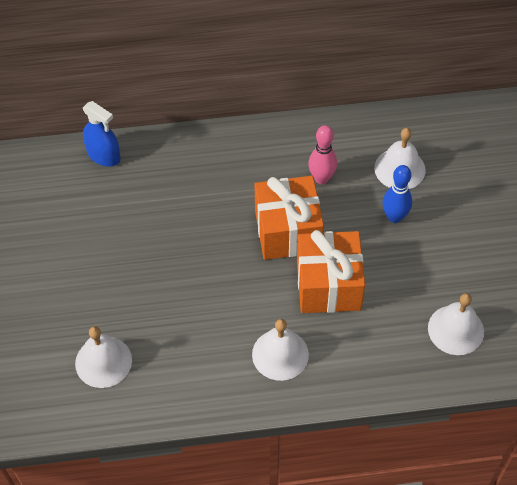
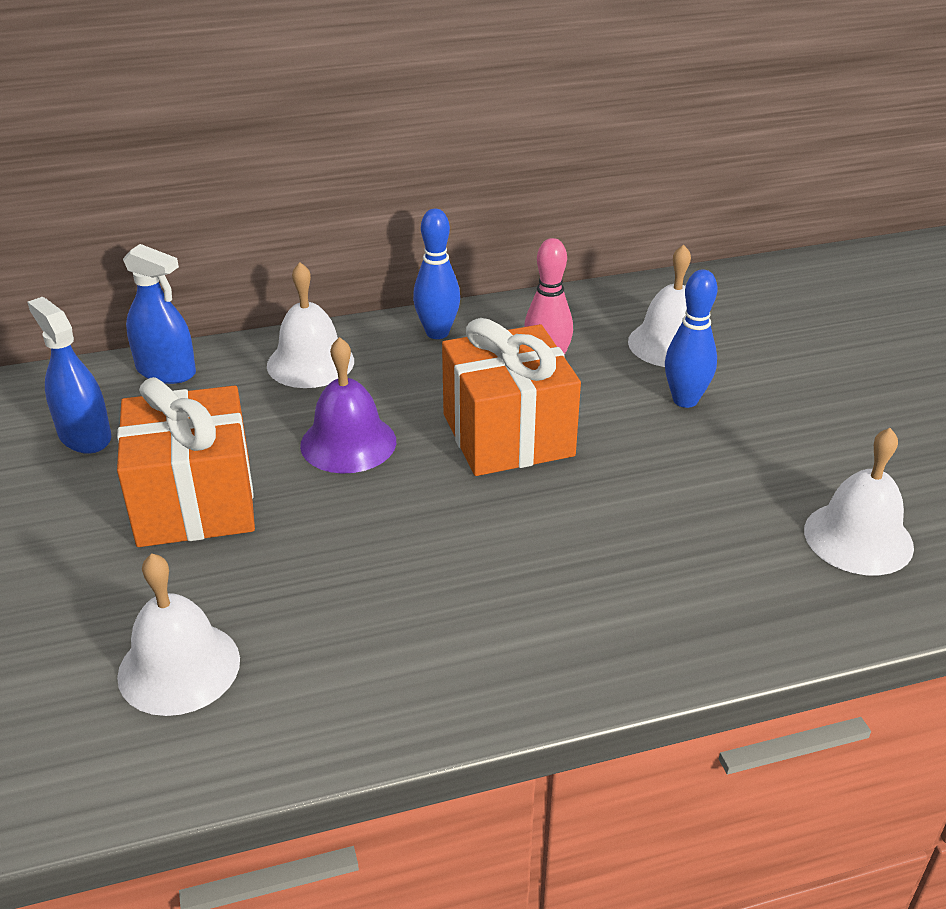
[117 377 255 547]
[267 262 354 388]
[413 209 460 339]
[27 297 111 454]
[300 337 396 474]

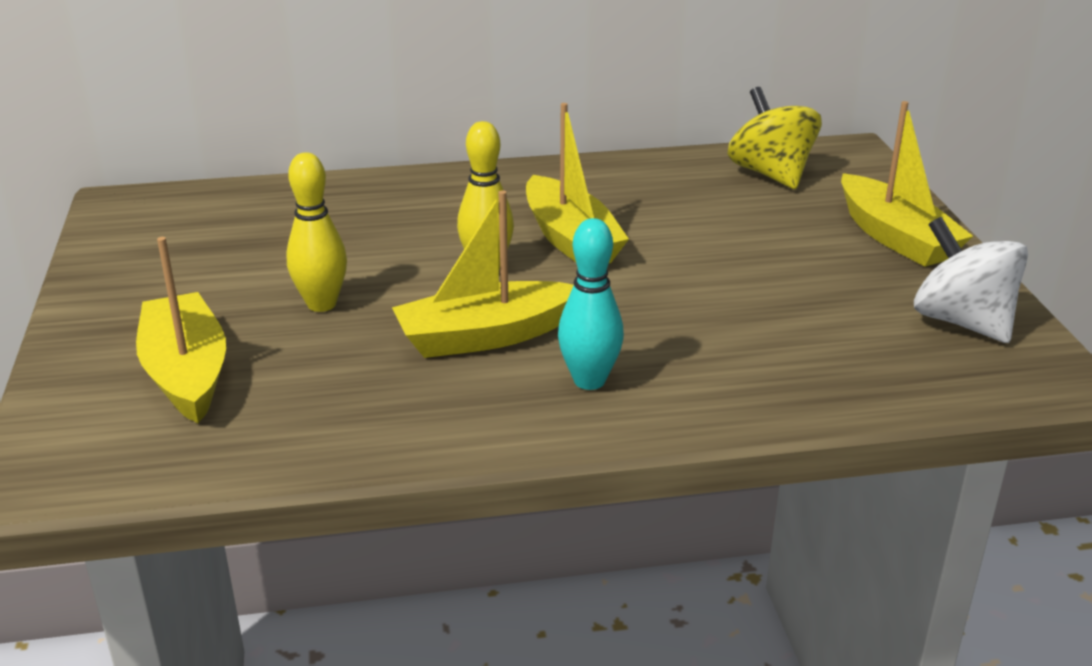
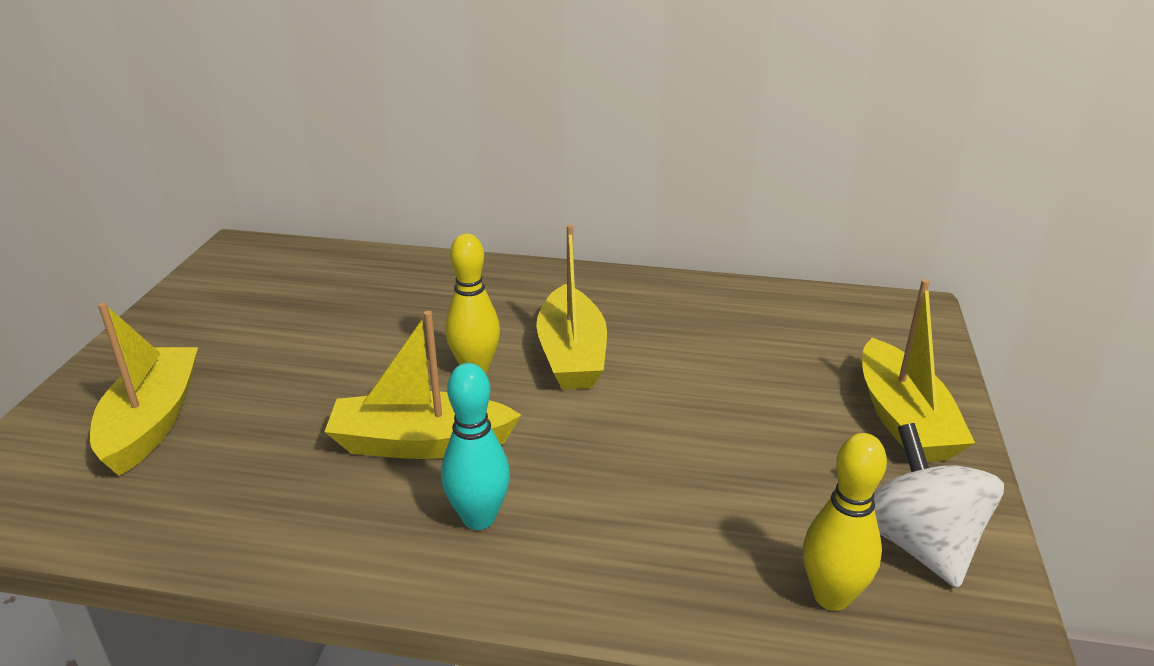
[728 87 822 189] (first image)
[803 433 887 611]

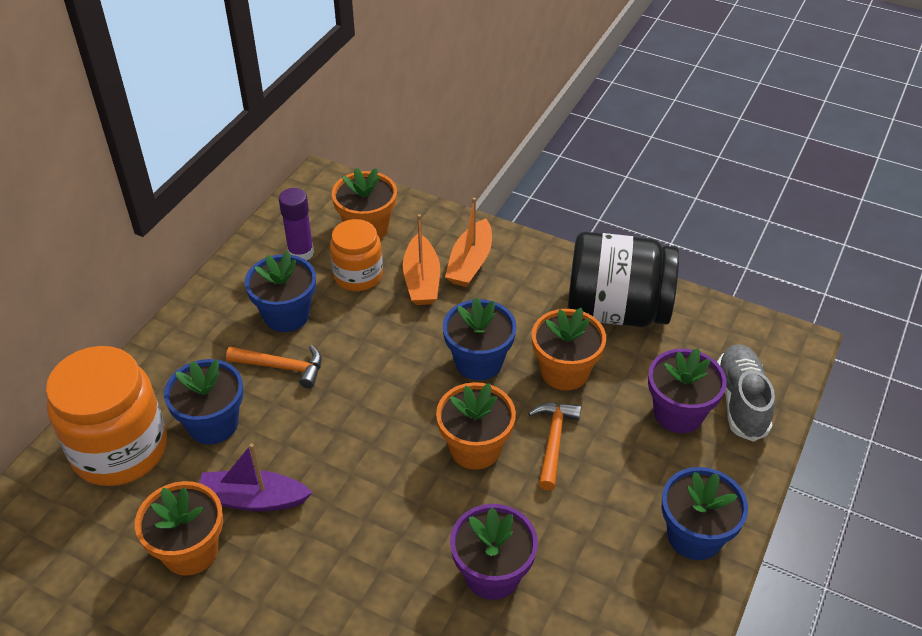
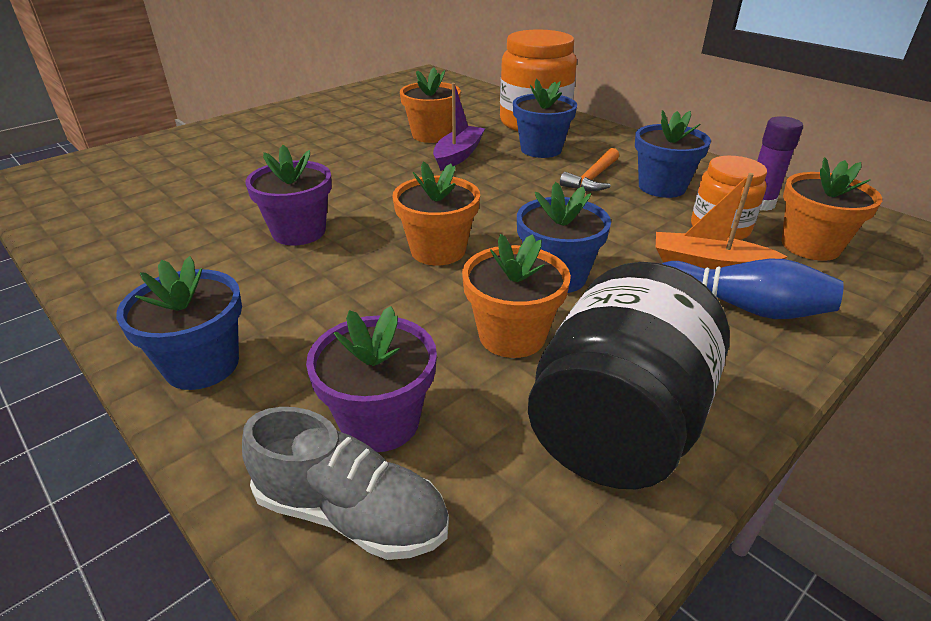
[662 259 844 319]
[528 403 581 490] (first image)

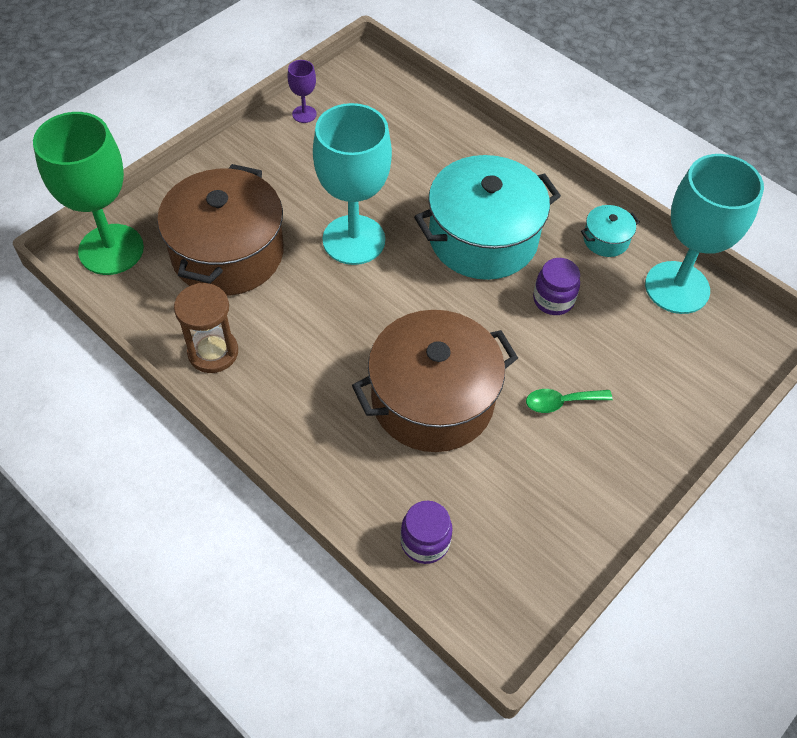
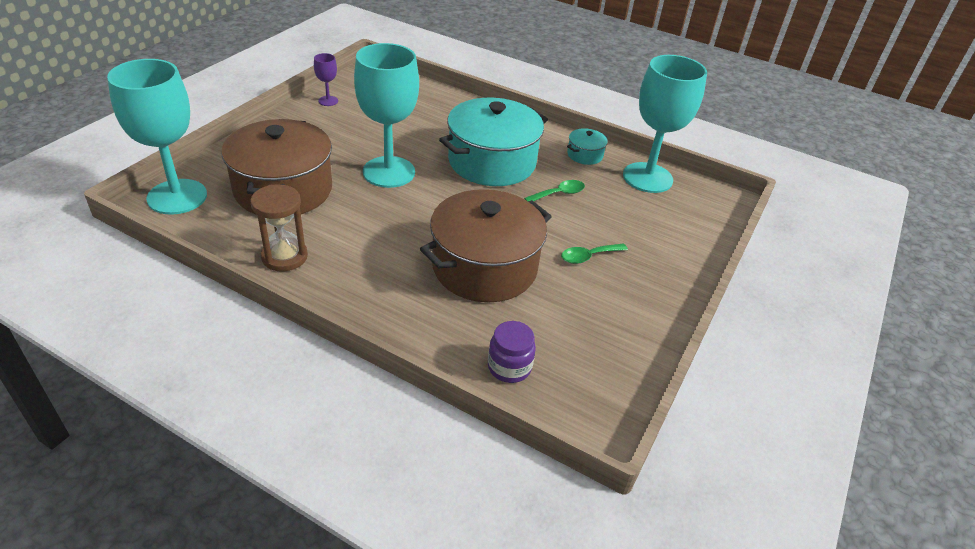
[107 59 207 215]
[524 180 585 201]

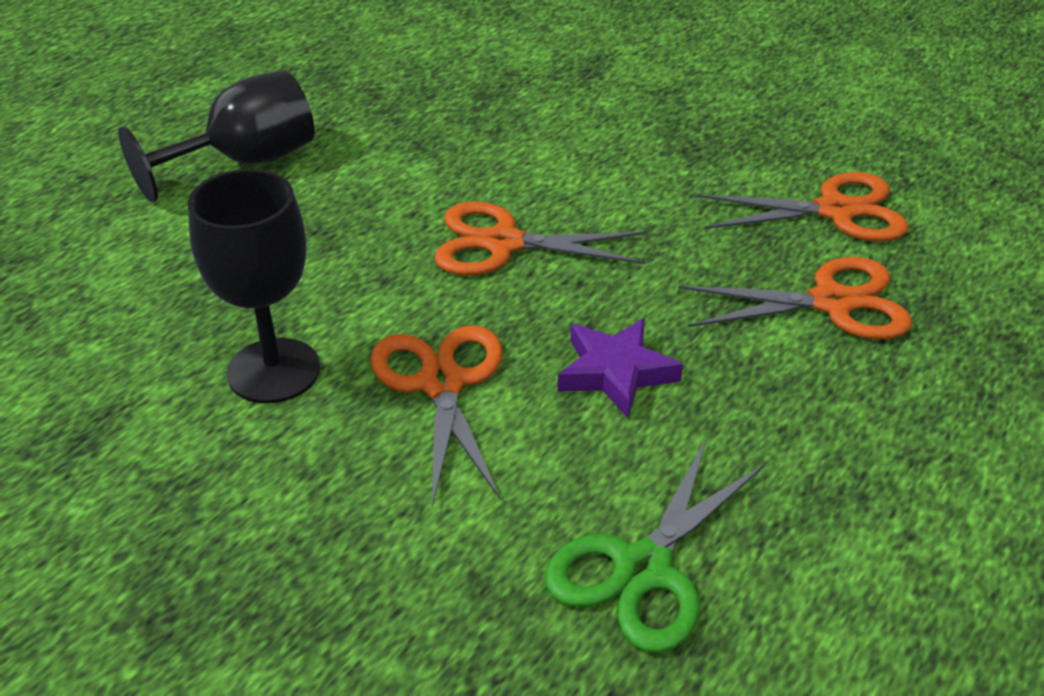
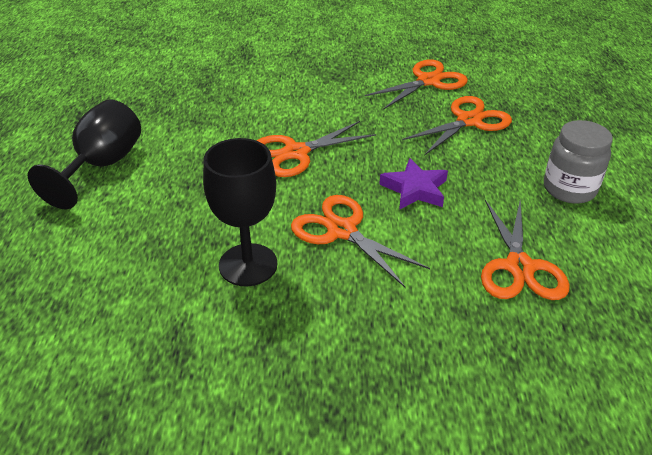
[481 200 570 300]
[544 120 613 203]

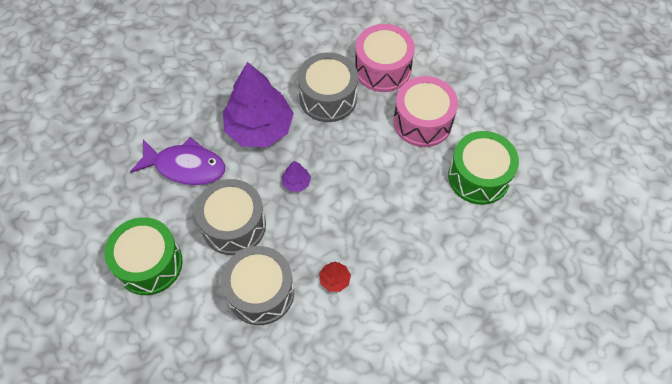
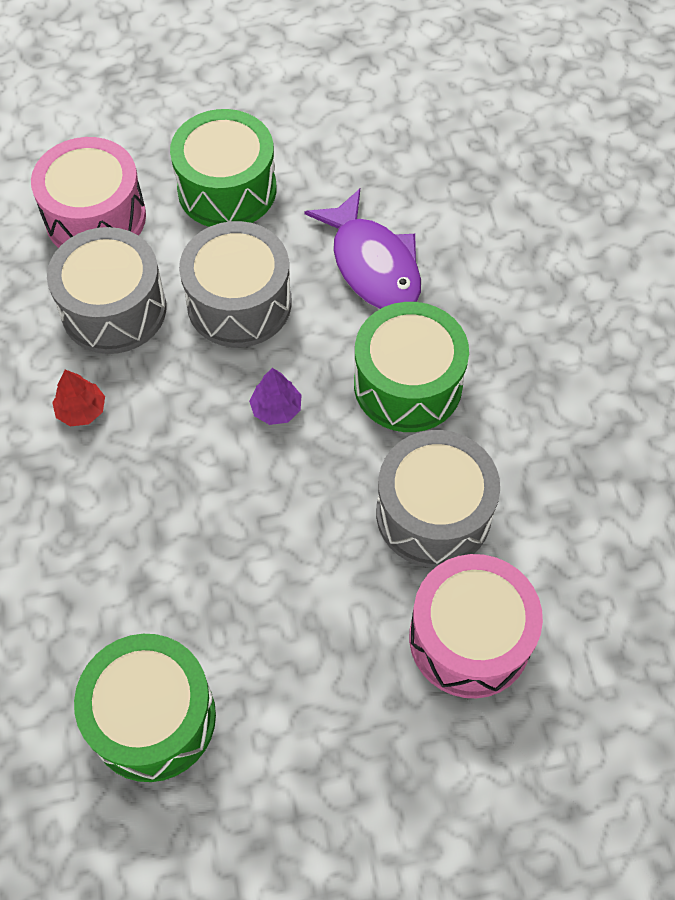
[354 302 469 432]
[31 137 146 248]
[304 188 421 309]

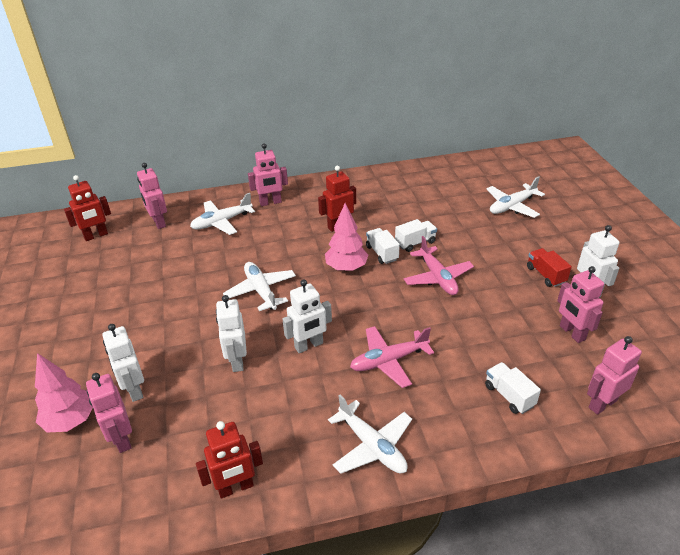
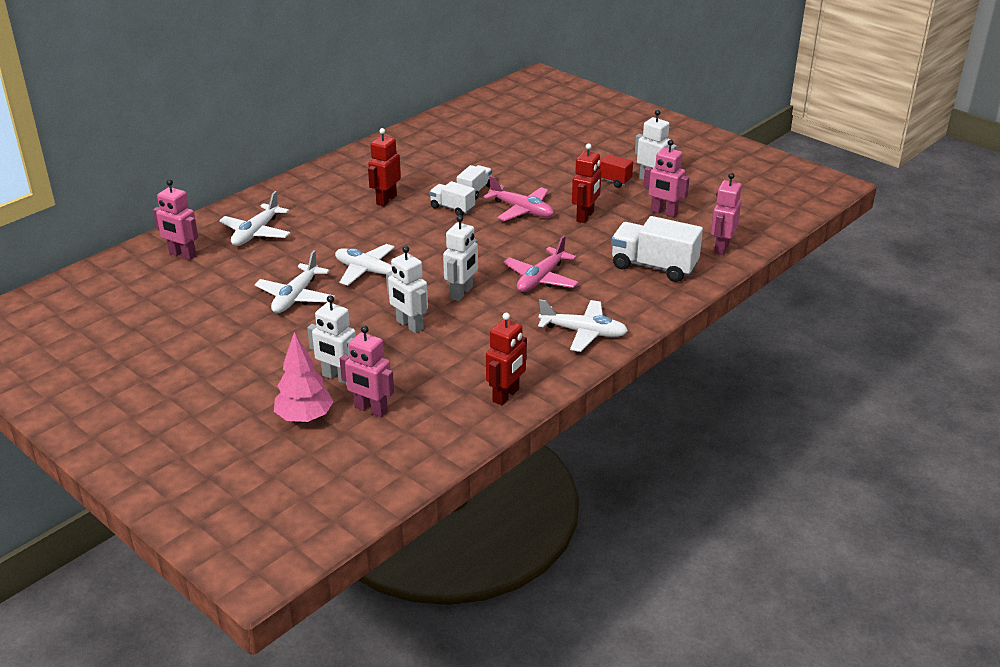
[248 143 288 206] (first image)
[572 143 602 223]
[255 250 335 313]
[325 203 368 271] (first image)
[611 216 703 282]

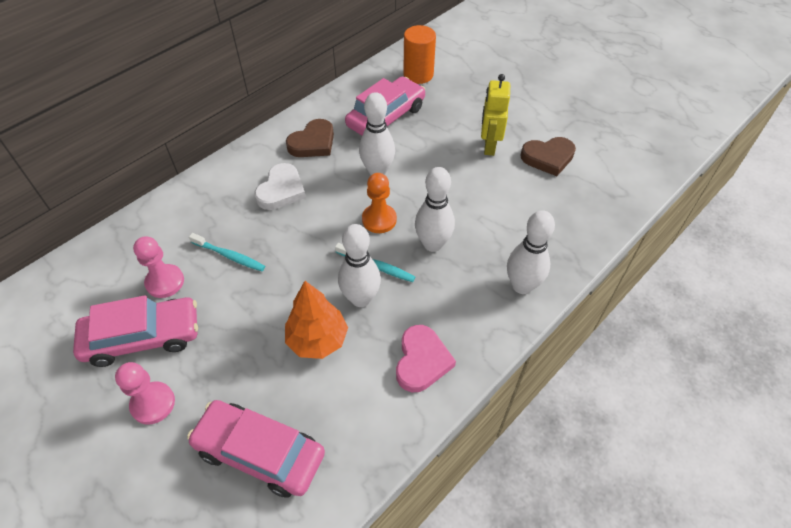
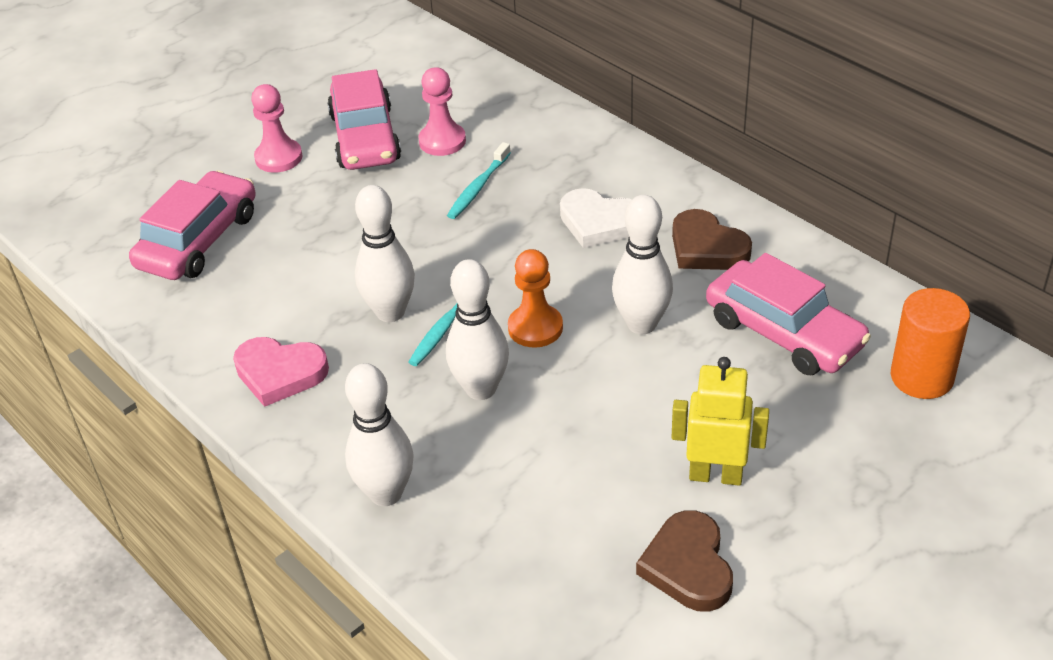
[285 281 348 359] (first image)

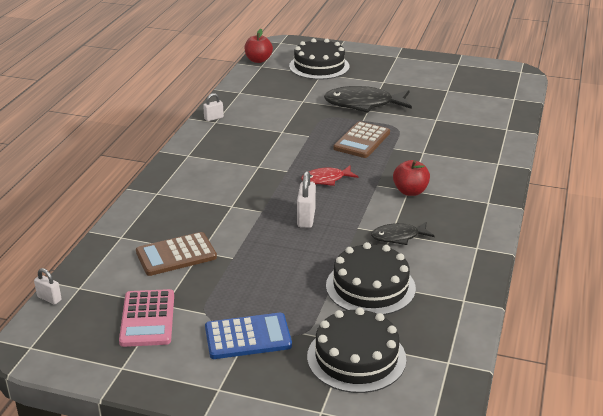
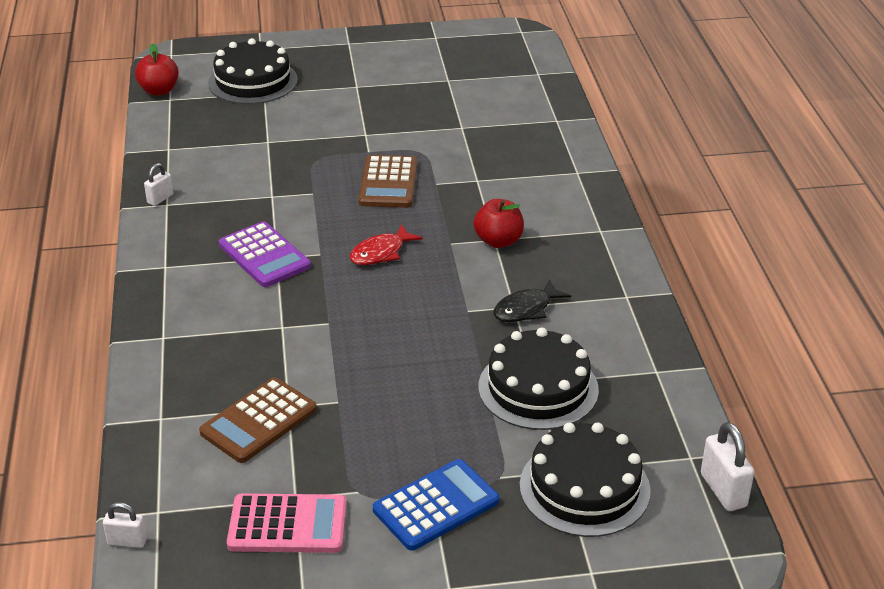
[324 86 412 113] (first image)
[701 422 754 511]
[227 493 347 553]
[219 221 311 287]

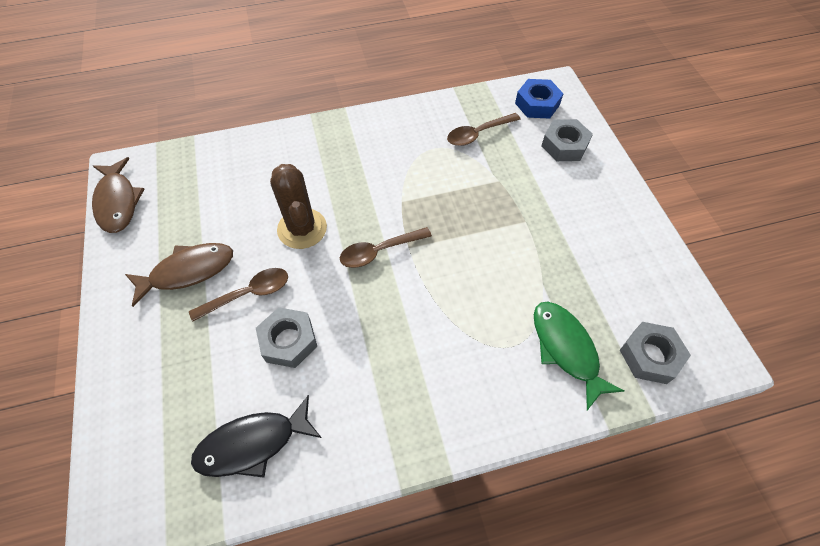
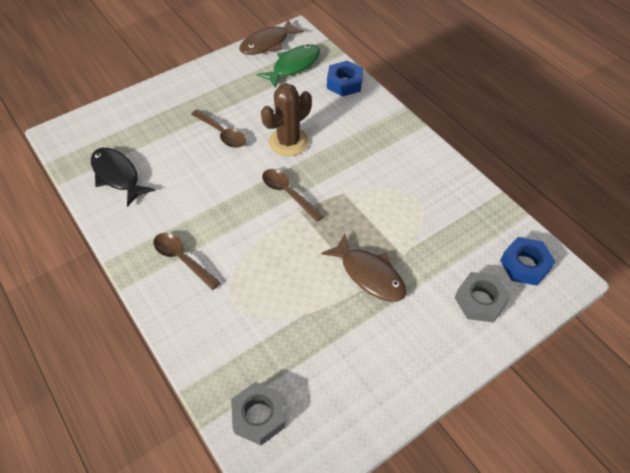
[153 233 221 290]
[321 233 406 302]
[257 44 320 88]
[256 307 317 368] (first image)
[327 61 363 97]

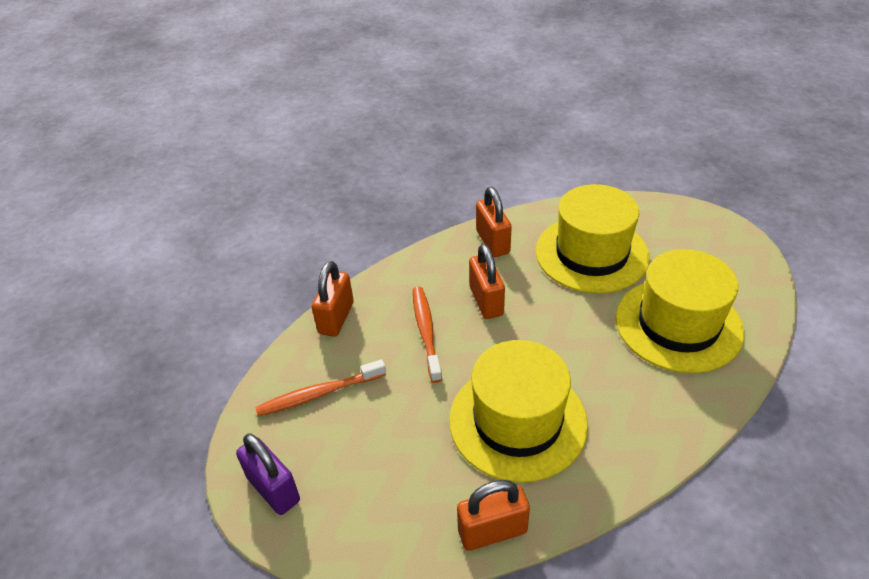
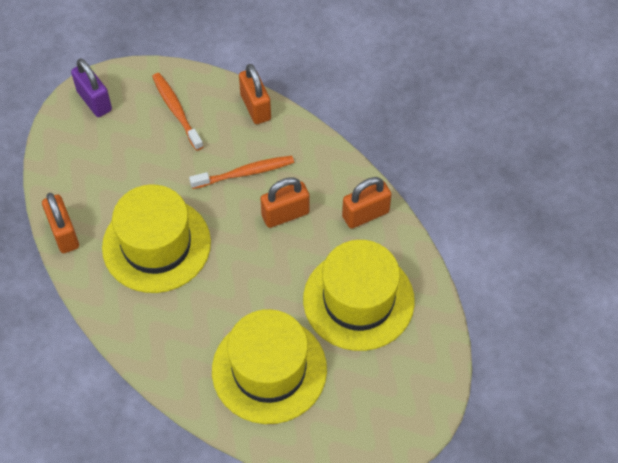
[239 64 271 124]
[71 58 112 117]

